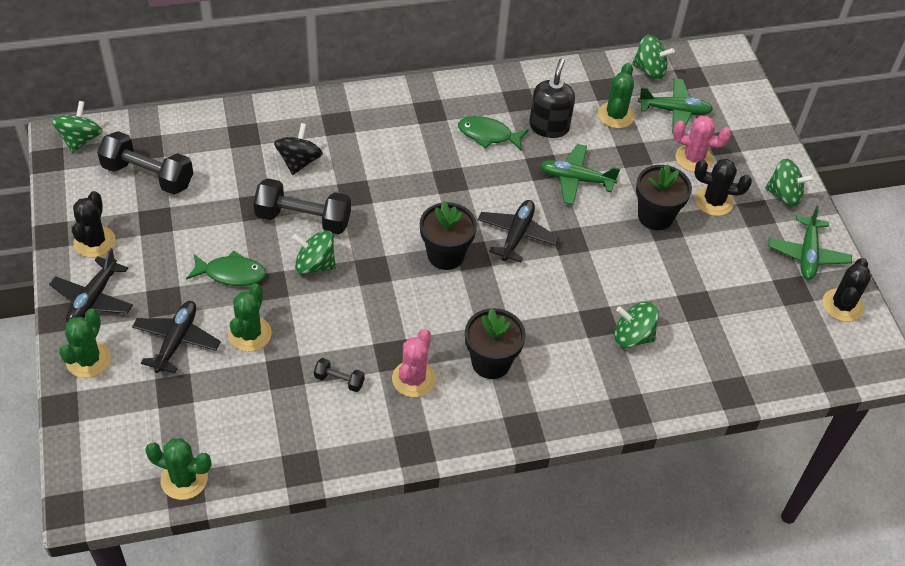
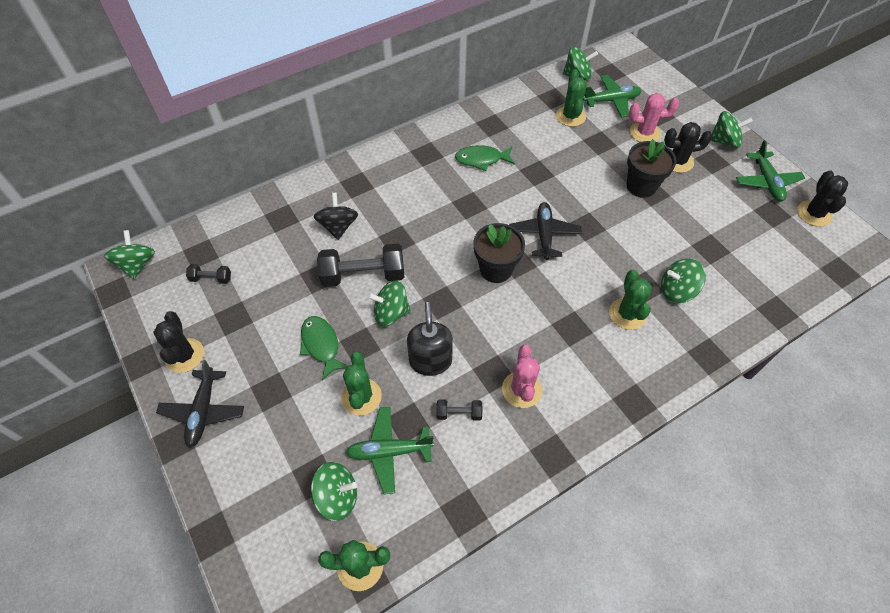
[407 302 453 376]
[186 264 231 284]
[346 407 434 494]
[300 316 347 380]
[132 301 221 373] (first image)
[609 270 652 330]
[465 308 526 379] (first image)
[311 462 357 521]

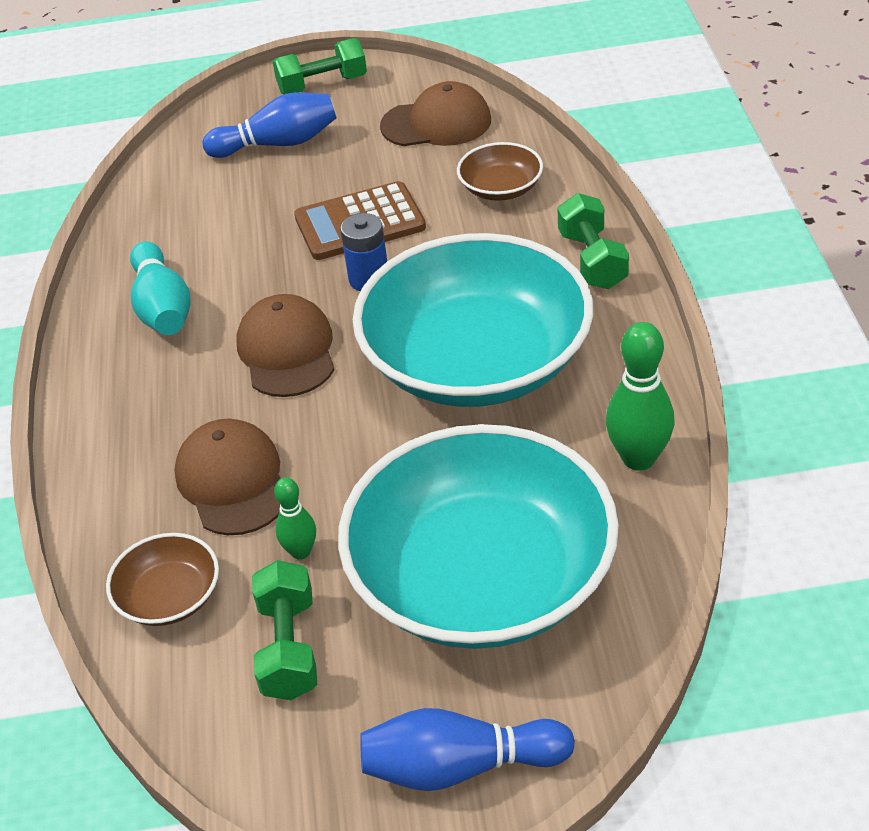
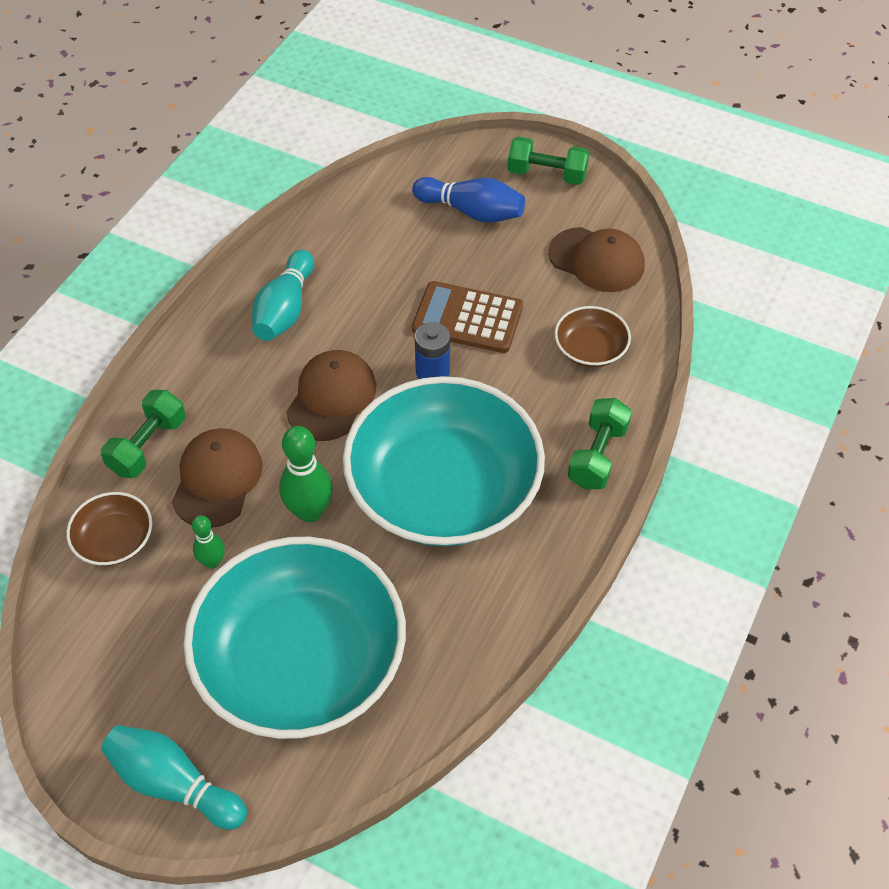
[279 426 333 522]
[101 390 186 478]
[101 725 247 830]

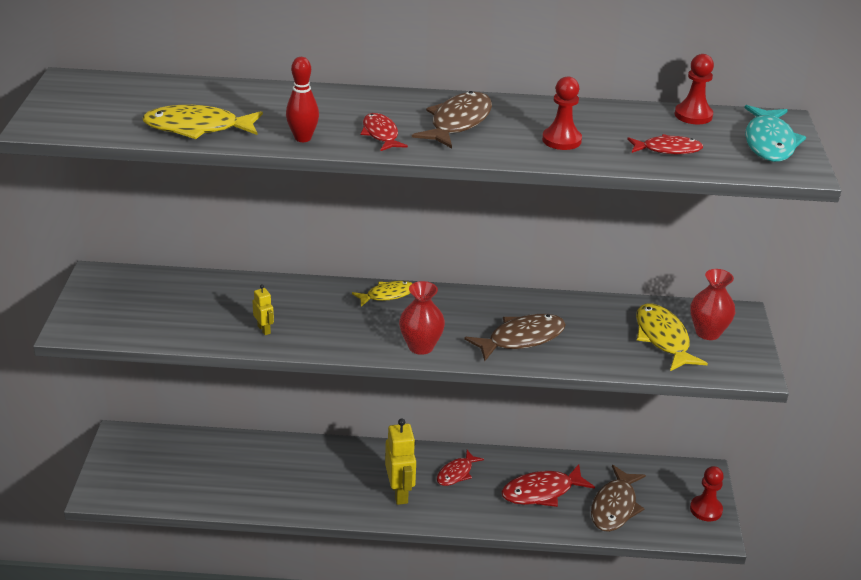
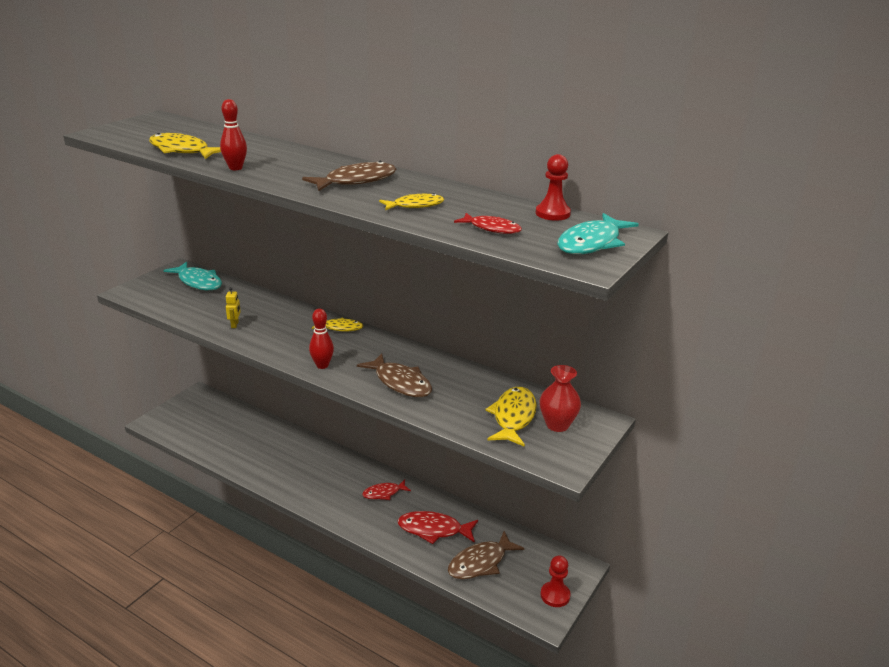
[379 193 444 210]
[361 113 408 151] (first image)
[309 308 334 369]
[357 353 432 397]
[385 418 416 505] (first image)
[164 262 222 290]

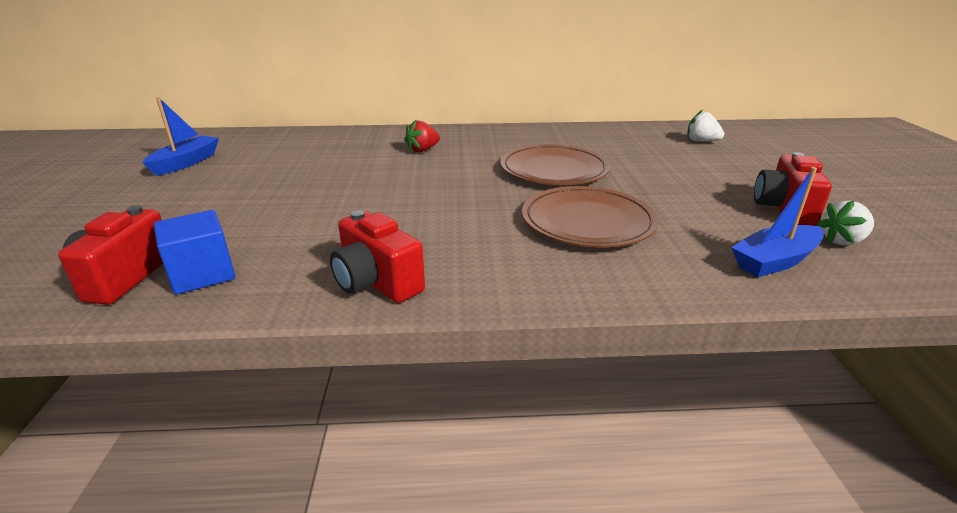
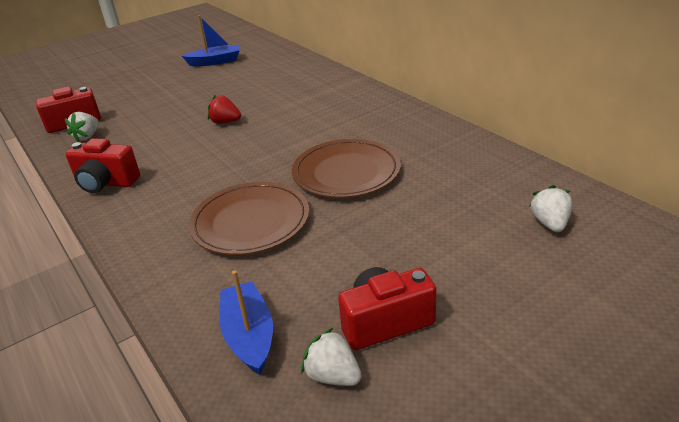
[207 95 241 124]
[220 270 273 375]
[65 112 99 142]
[66 138 140 193]

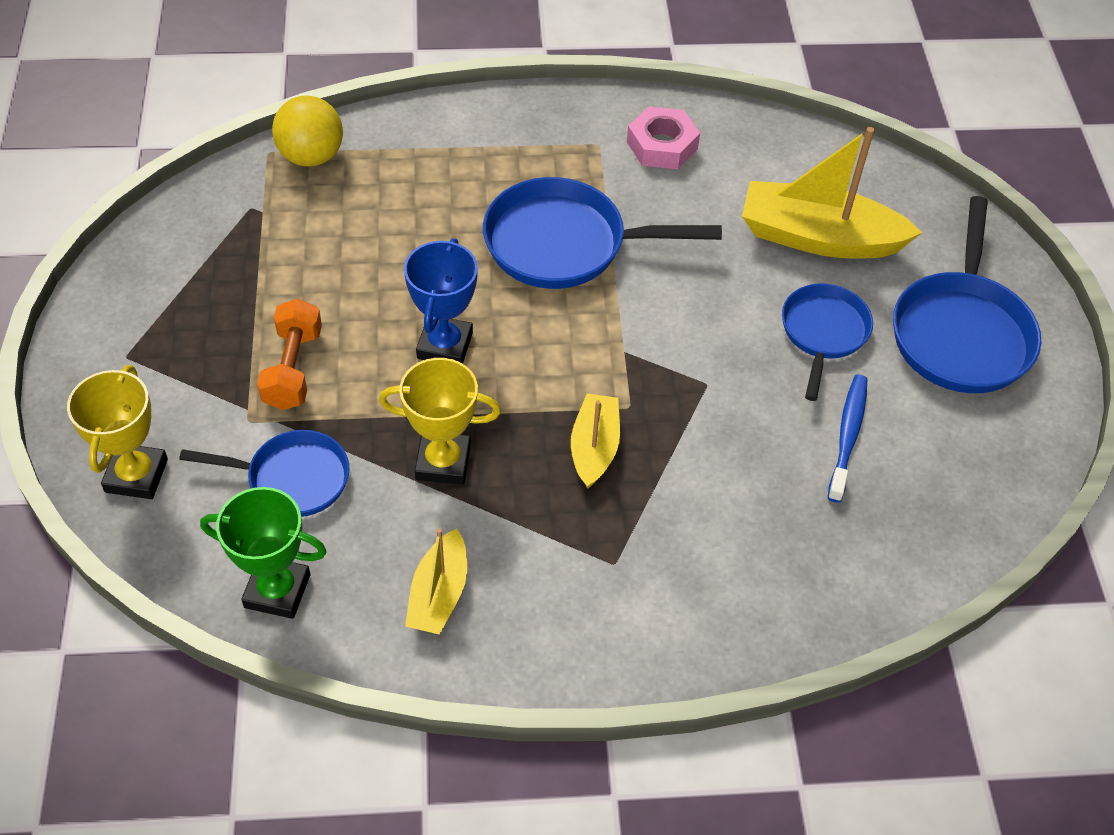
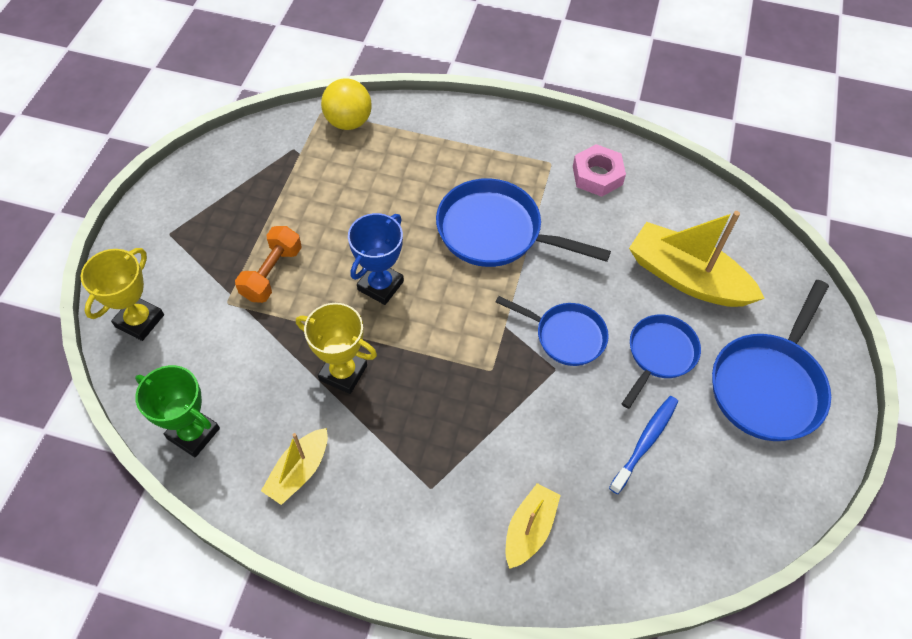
[506 483 561 569]
[496 296 609 366]

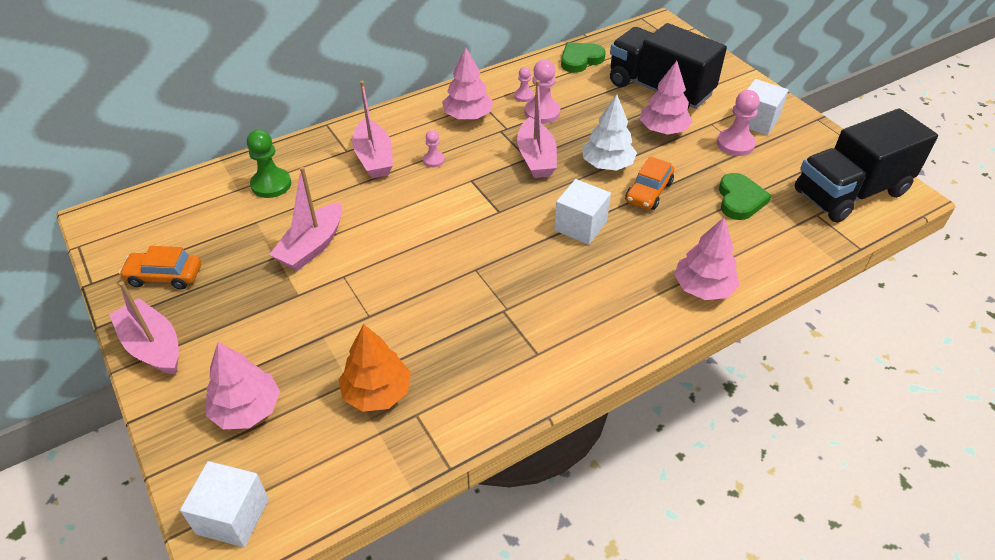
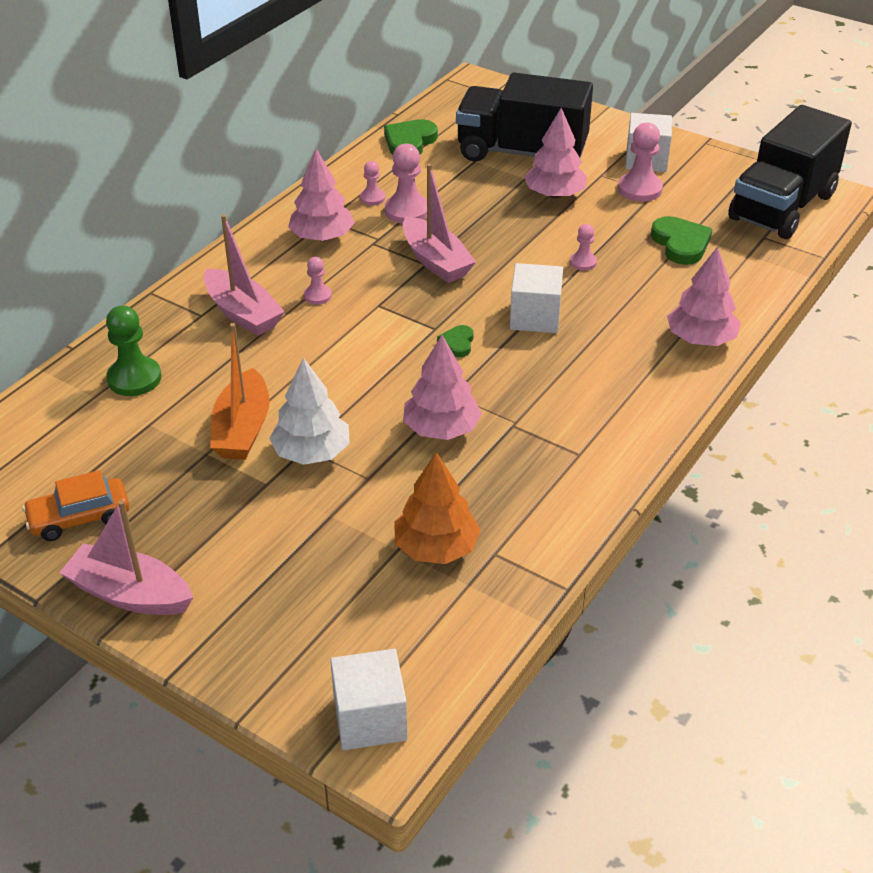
[269 358 350 465]
[570 224 597 271]
[210 323 270 460]
[403 335 482 440]
[437 325 474 357]

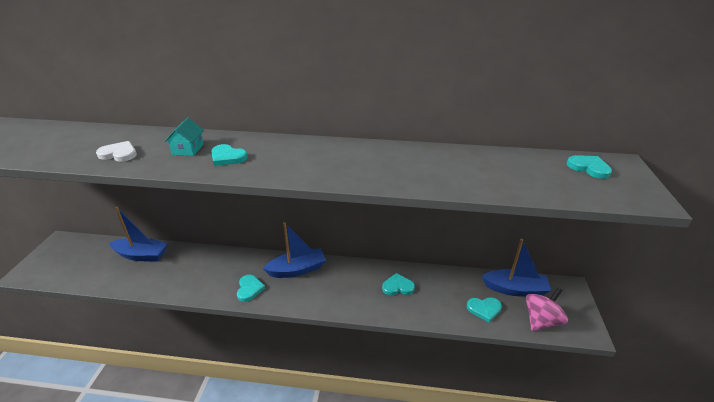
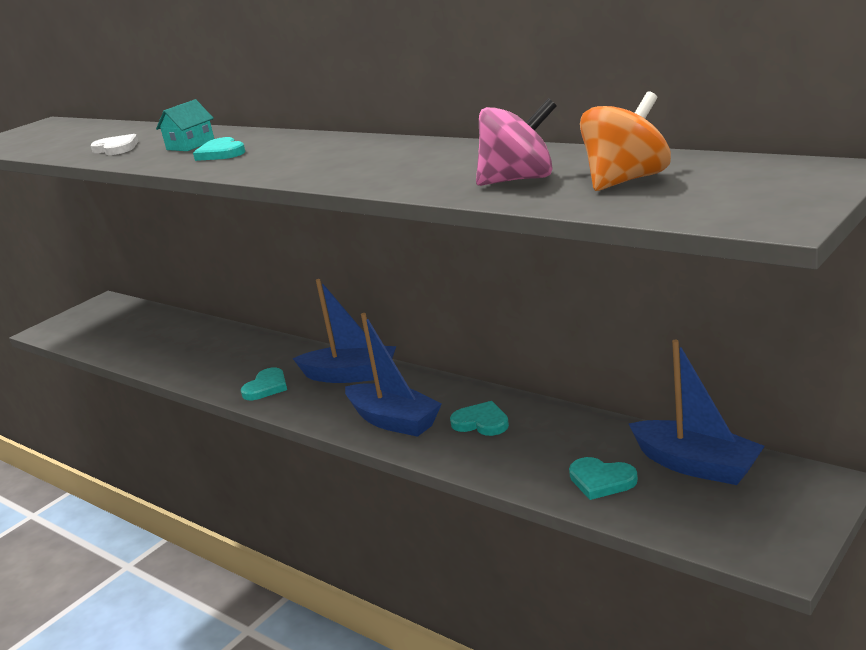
[566 155 612 179] (first image)
[345 313 442 437]
[476 98 557 186]
[580 91 671 191]

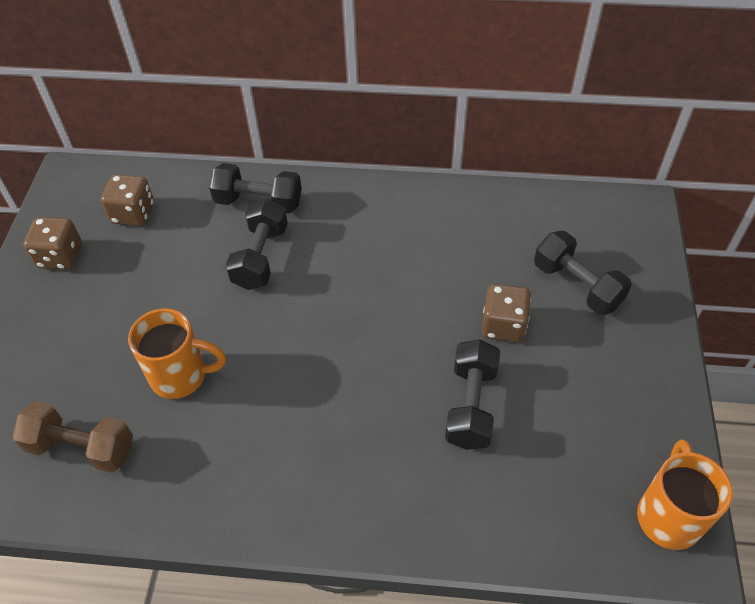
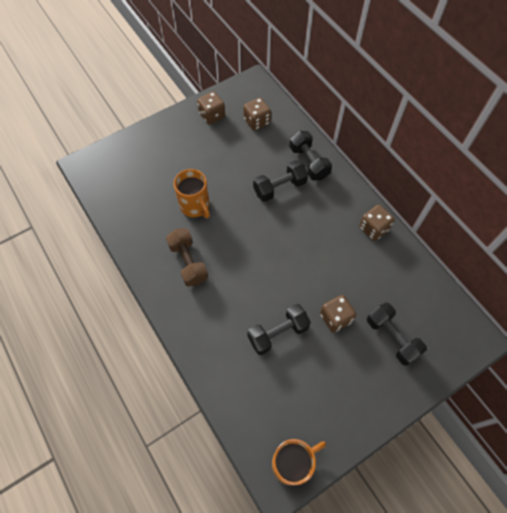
[367 302 427 366]
[166 228 208 287]
[359 205 394 241]

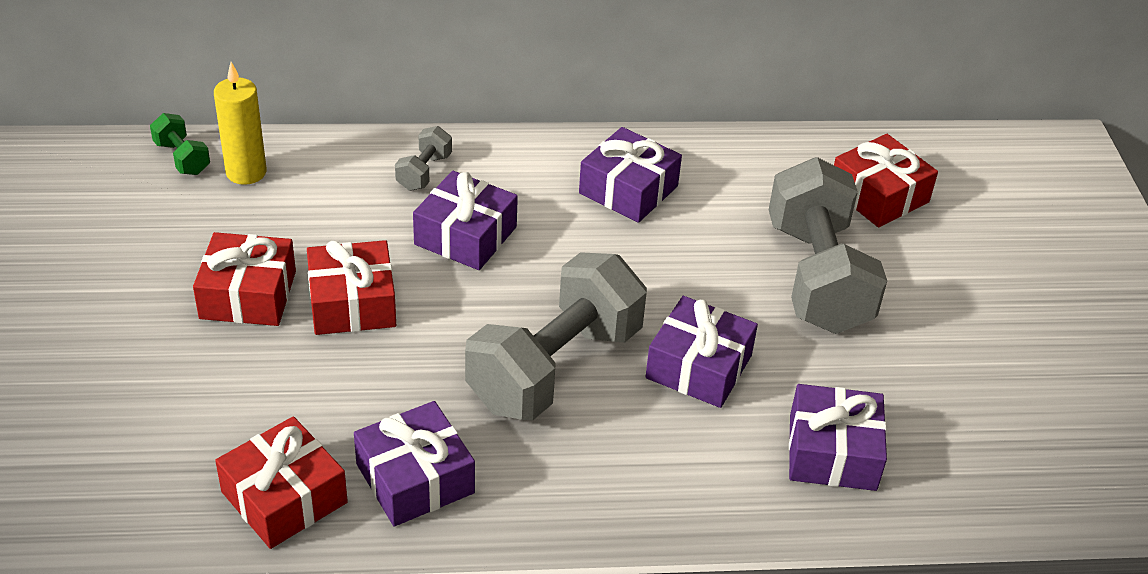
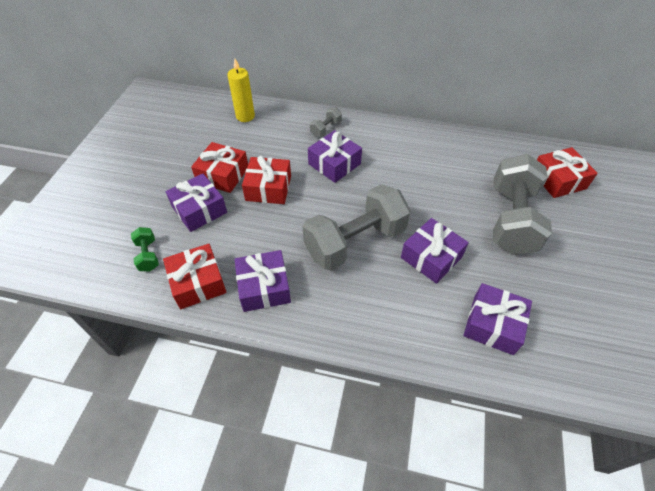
[131 227 159 271]
[166 173 227 232]

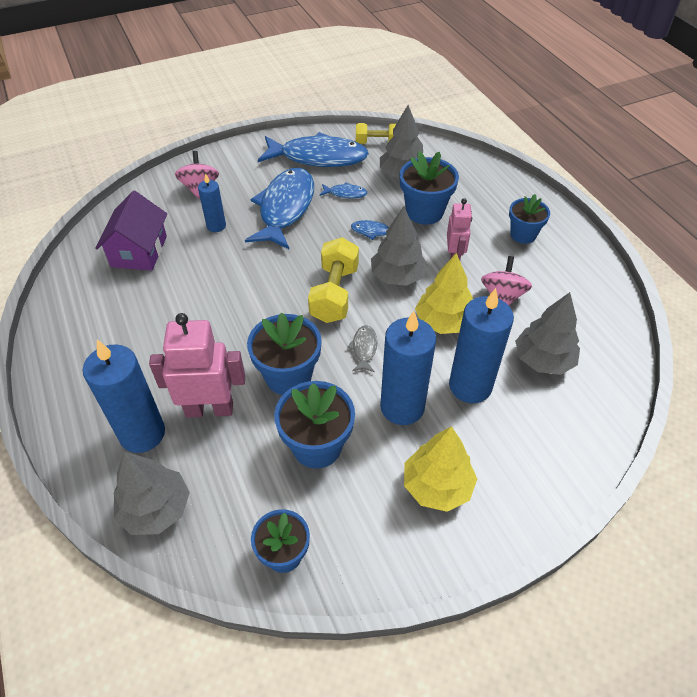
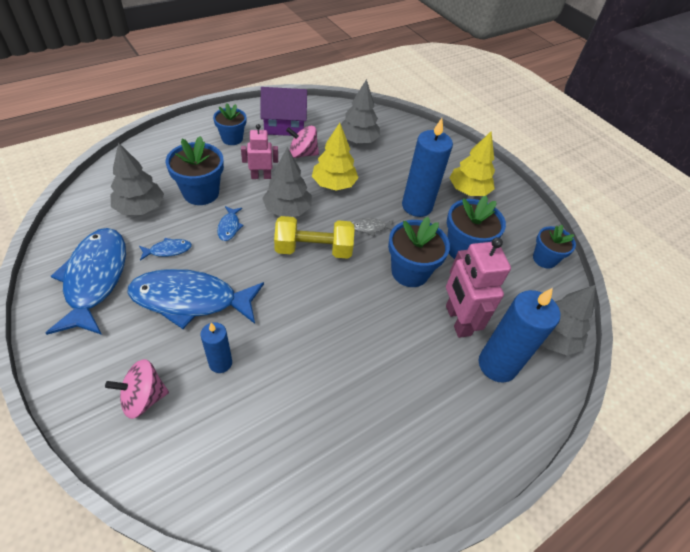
[356 123 396 144] (first image)
[139 238 192 261]
[260 87 307 136]
[449 288 514 403] (first image)

